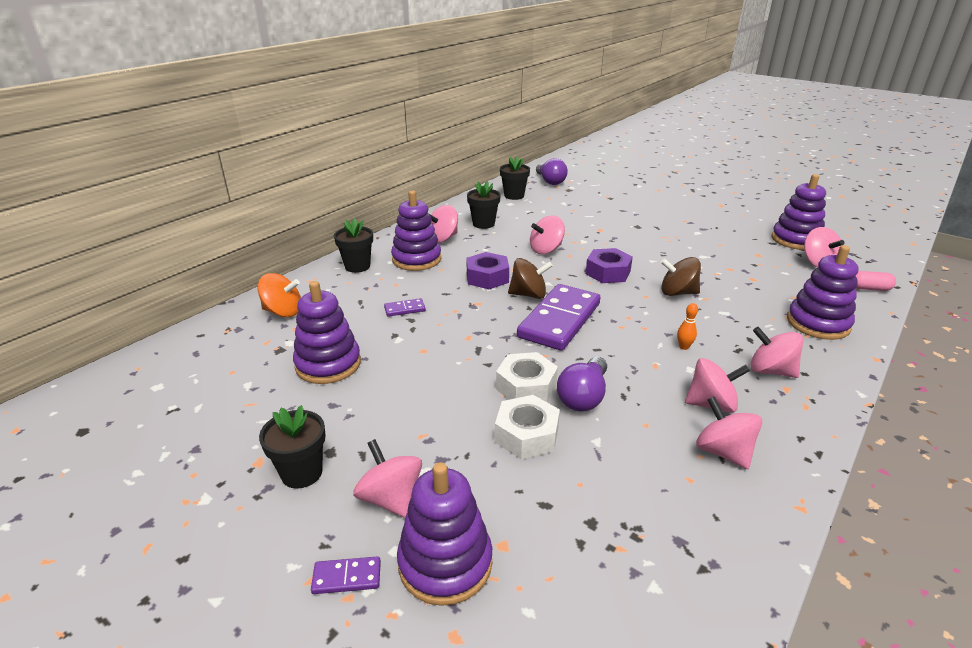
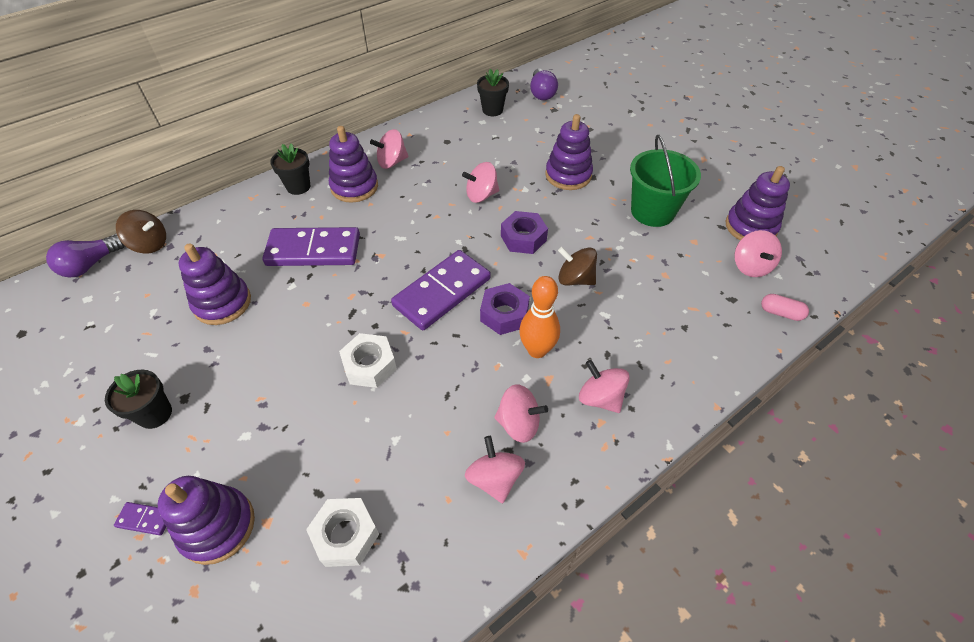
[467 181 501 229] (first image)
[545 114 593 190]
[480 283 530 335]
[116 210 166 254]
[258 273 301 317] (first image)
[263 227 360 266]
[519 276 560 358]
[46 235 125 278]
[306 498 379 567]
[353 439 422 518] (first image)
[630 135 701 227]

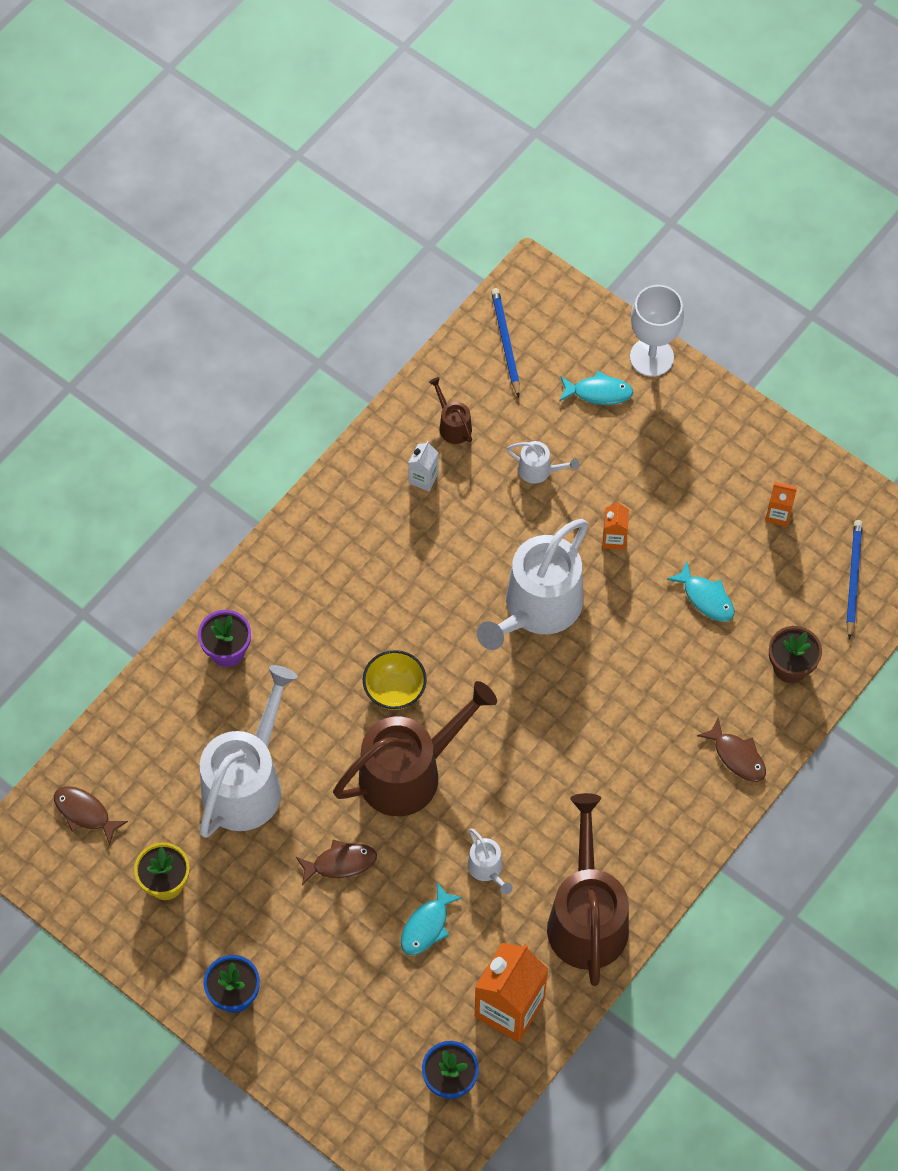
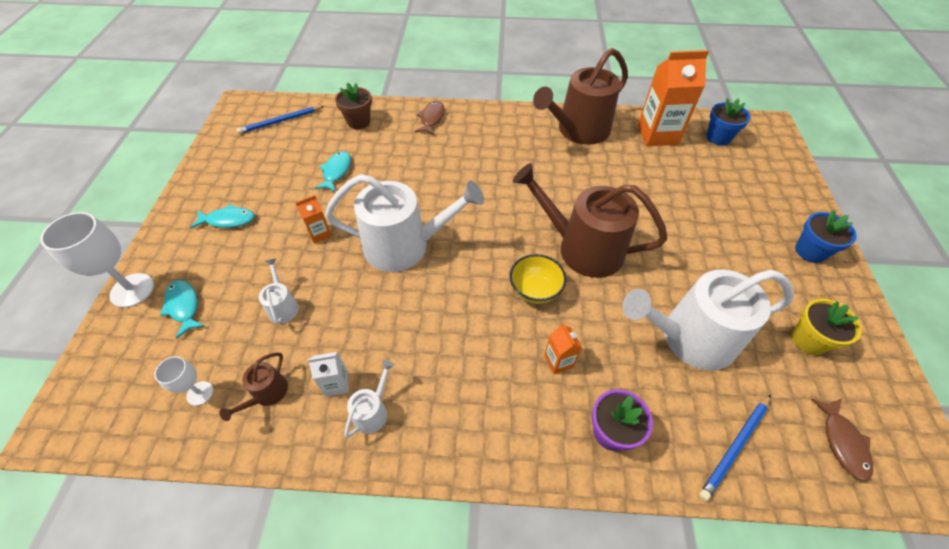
[699 394 771 501]
[544 323 582 374]
[344 360 395 438]
[296 840 377 886] (first image)
[190 204 255 228]
[154 356 213 406]

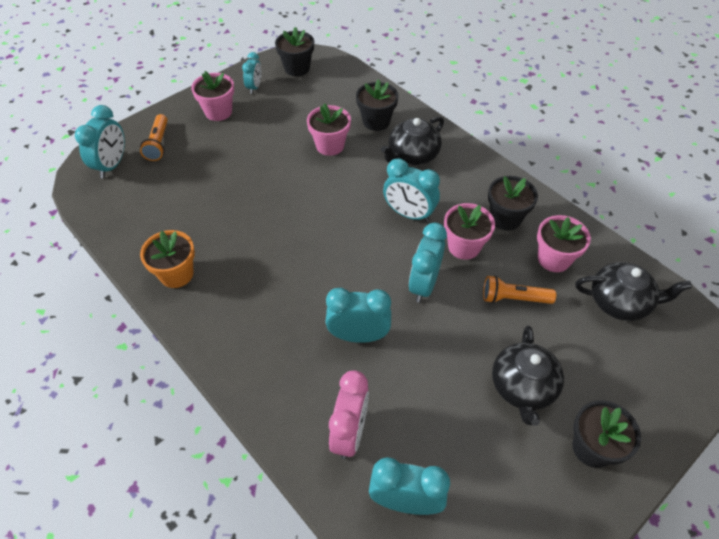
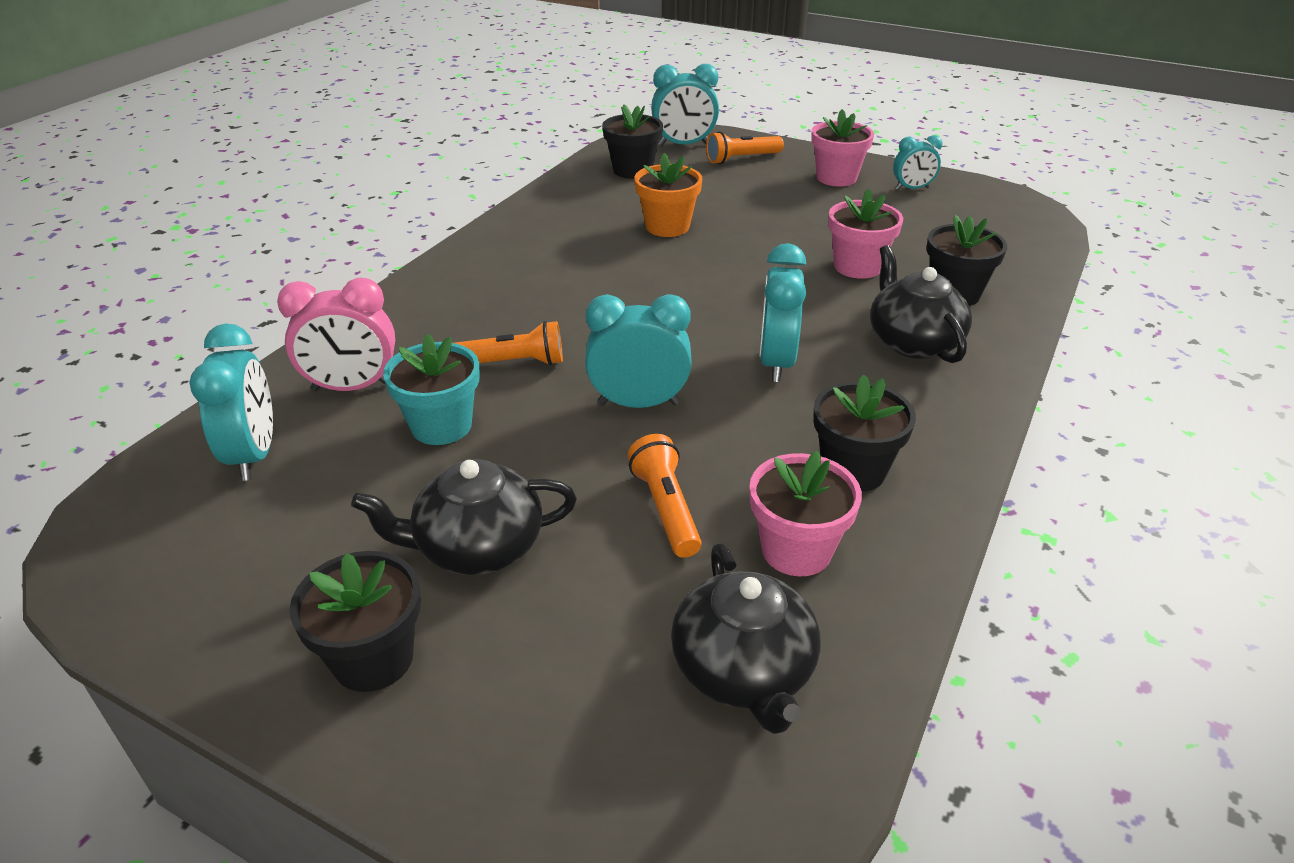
[602 104 663 179]
[870 245 972 363]
[444 203 495 260] (first image)
[634 153 702 237]
[455 321 563 365]
[383 333 480 445]

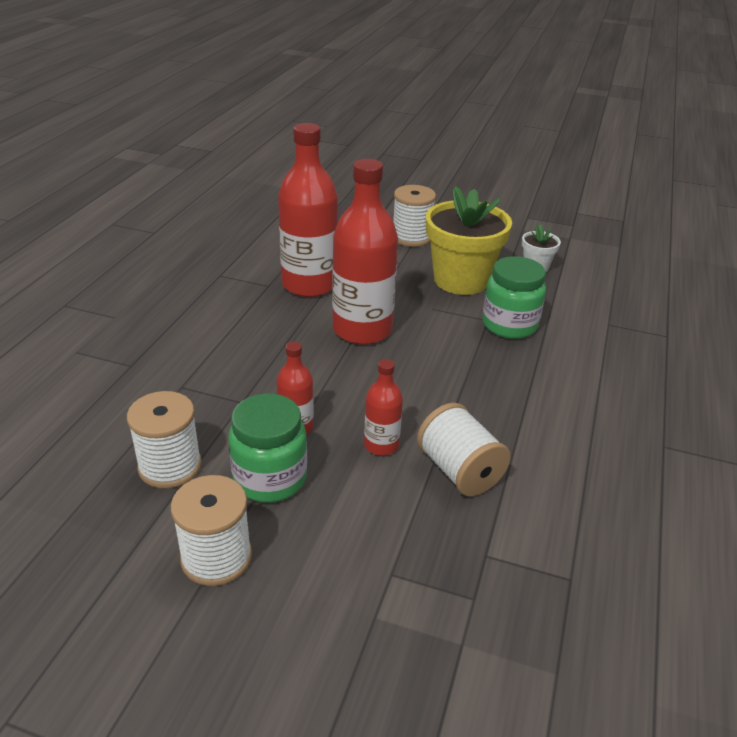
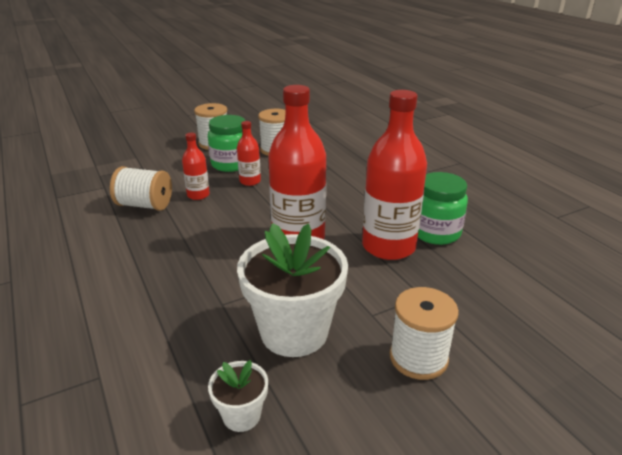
[237 223 348 357]
[418 172 468 245]

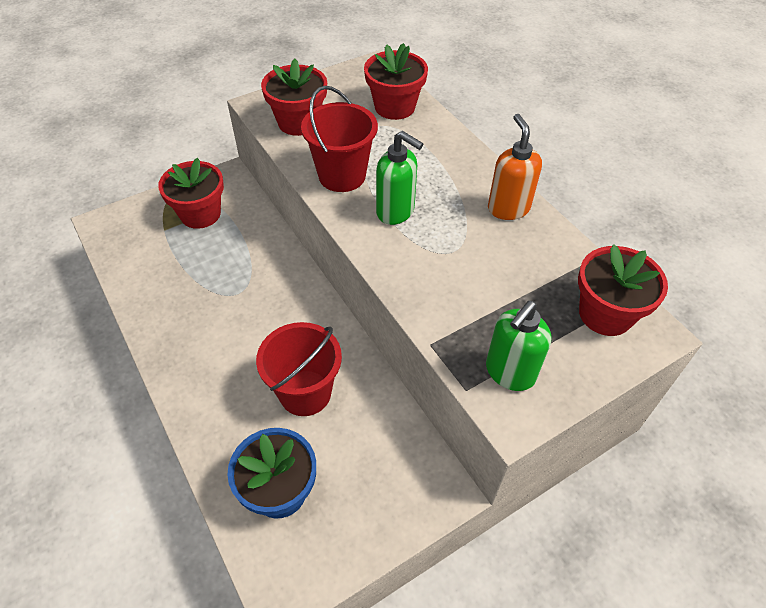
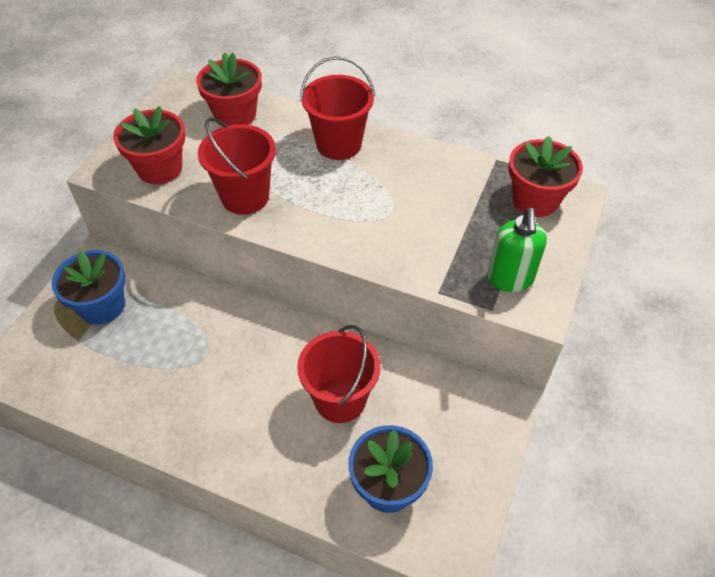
[488 114 542 220] (first image)
[376 131 423 225] (first image)
[51 250 126 325]
[300 56 375 160]

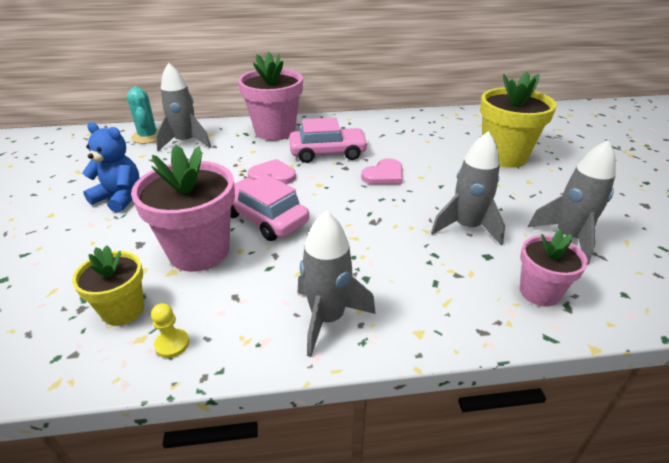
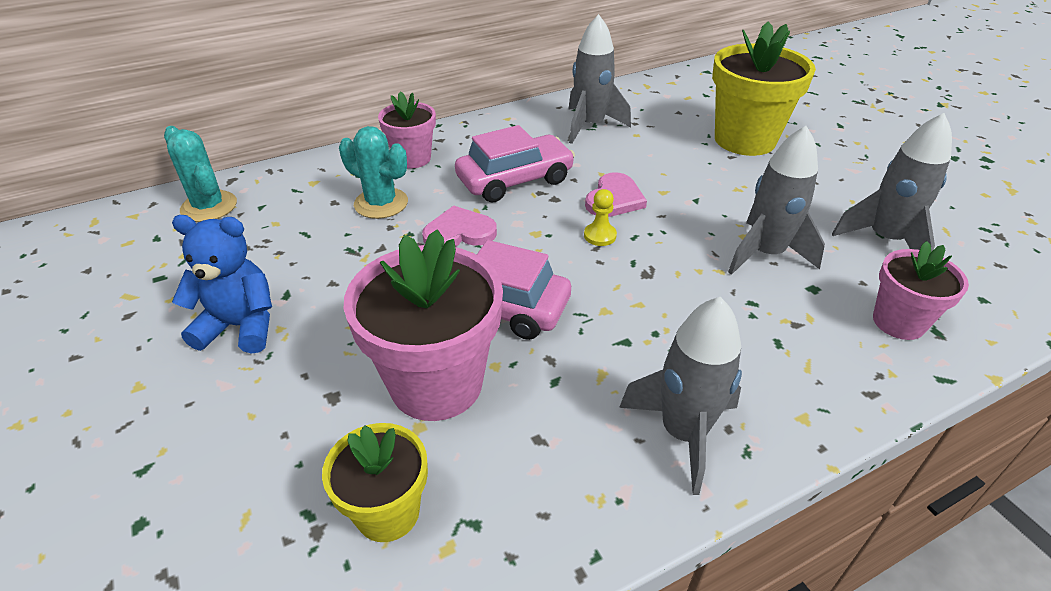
[378 91 436 168]
[568 14 631 144]
[584 189 617 246]
[339 126 408 219]

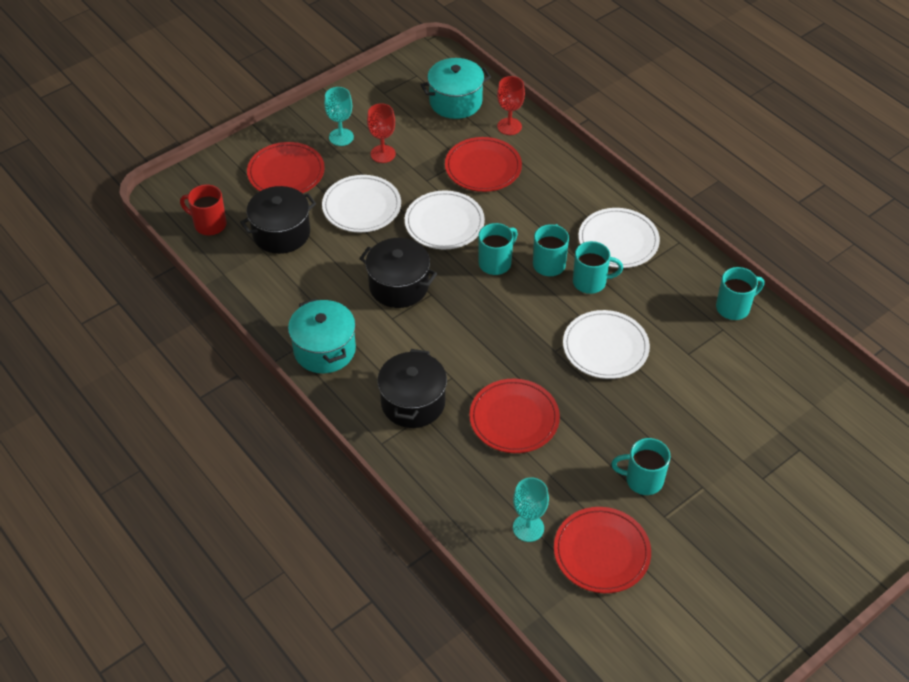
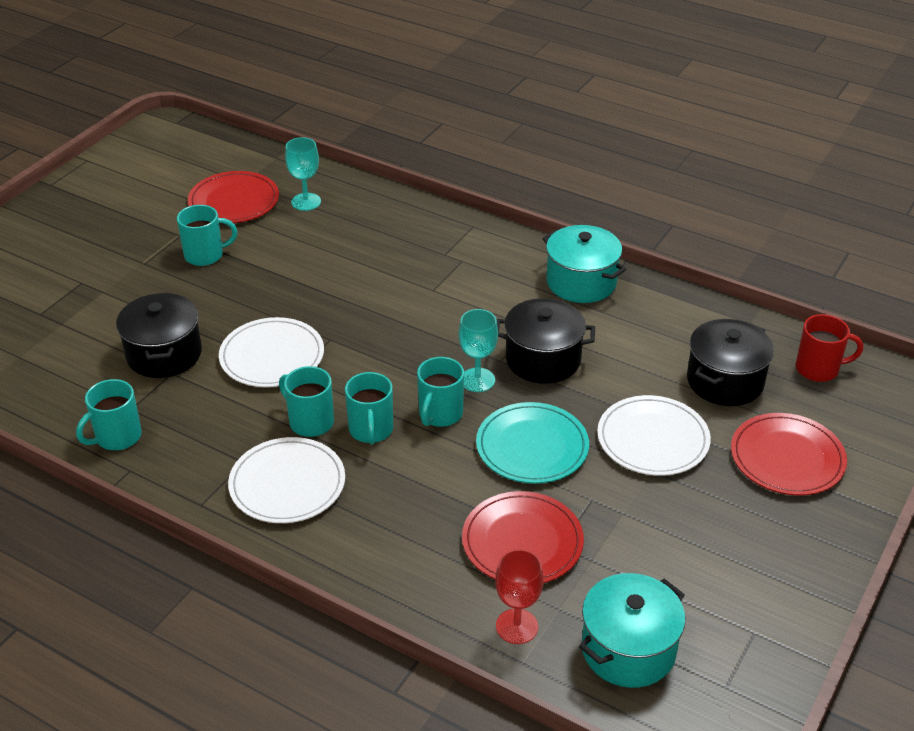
[459 309 498 392]
[367 103 396 163] (first image)
[476 402 589 484]
[279 366 334 437]
[116 293 202 378]
[469 379 560 453] (first image)

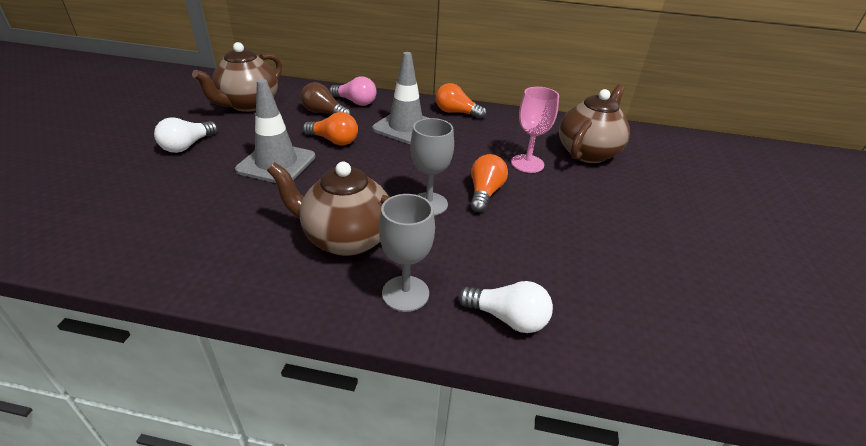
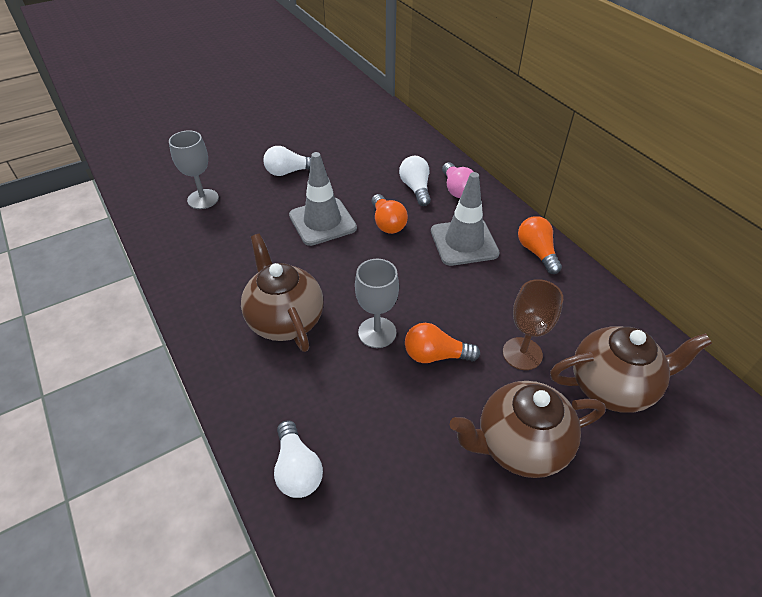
[450 381 606 478]
[399 156 431 206]
[503 279 563 370]
[405 323 480 363]
[169 130 219 209]

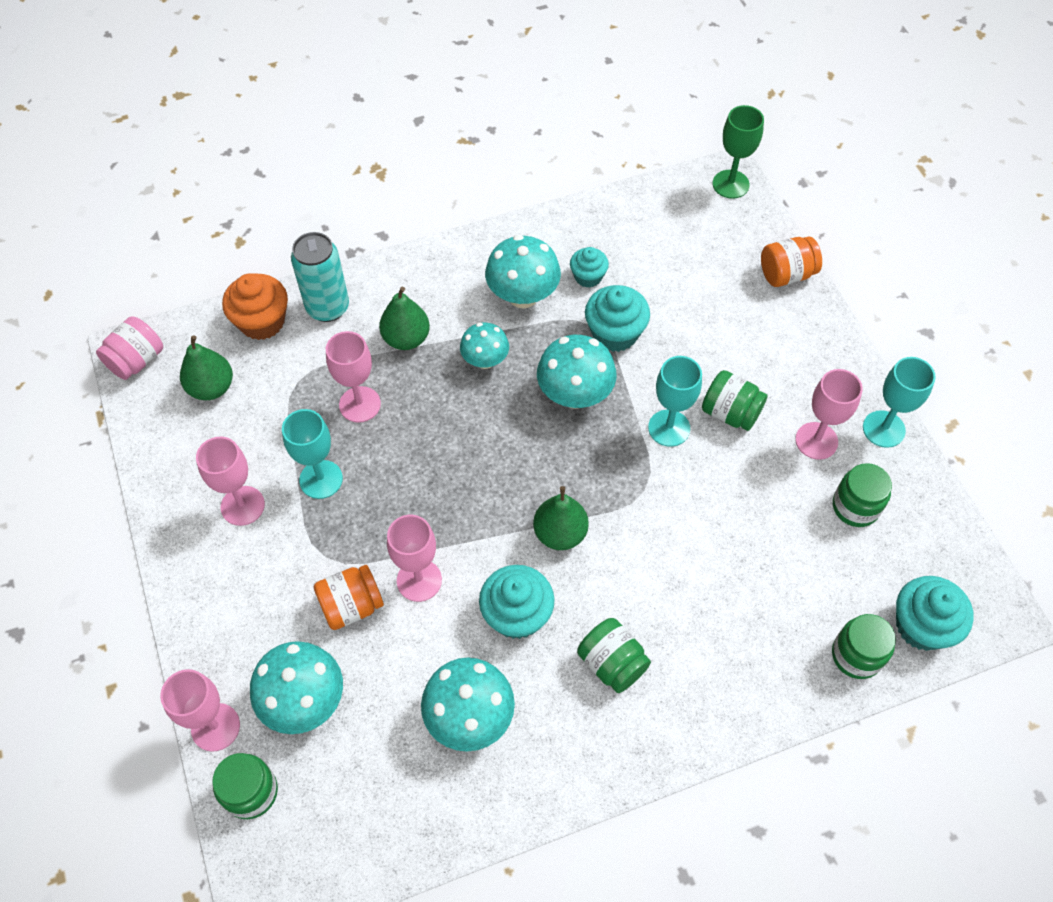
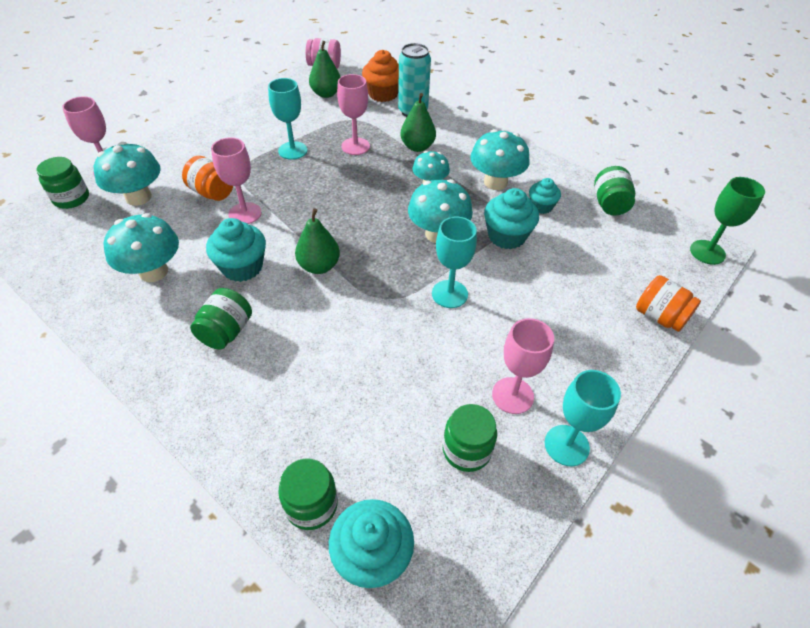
[594 166 635 216]
[196 437 265 526] (first image)

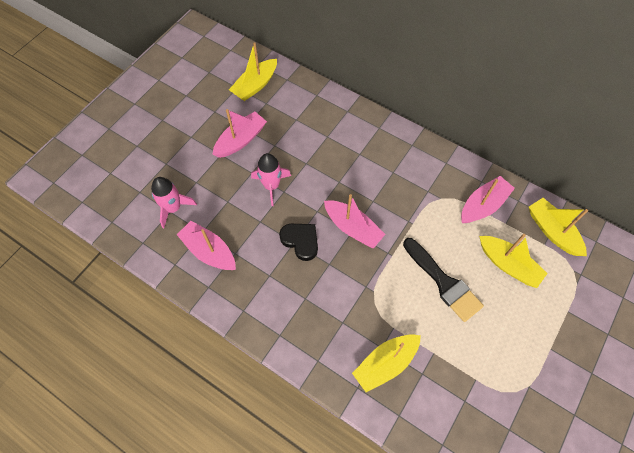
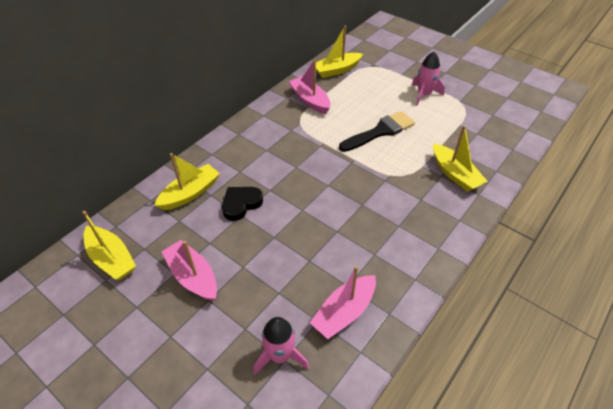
[412 52 445 106]
[324 194 385 249] (first image)
[222 187 263 221]
[155 153 220 210]

